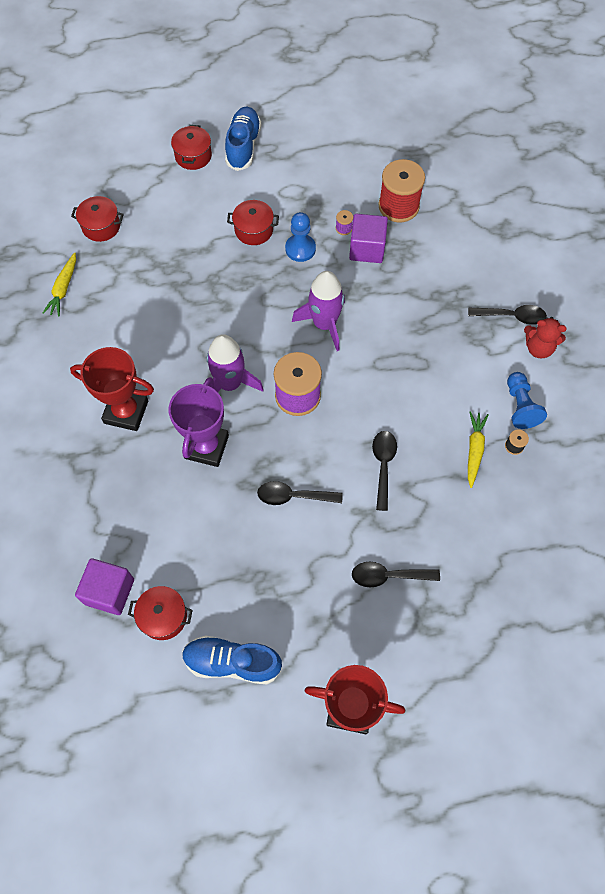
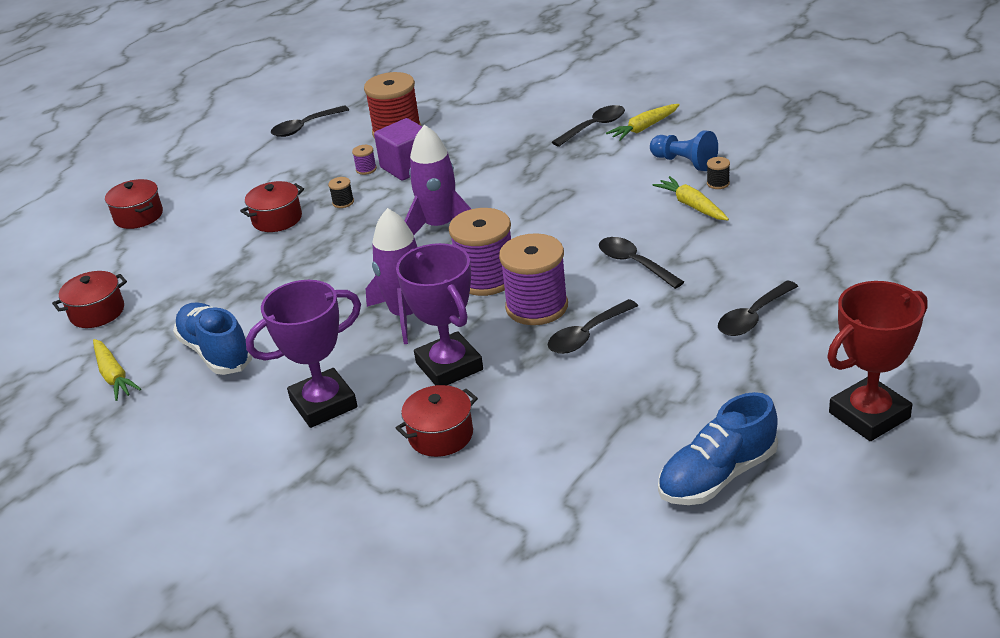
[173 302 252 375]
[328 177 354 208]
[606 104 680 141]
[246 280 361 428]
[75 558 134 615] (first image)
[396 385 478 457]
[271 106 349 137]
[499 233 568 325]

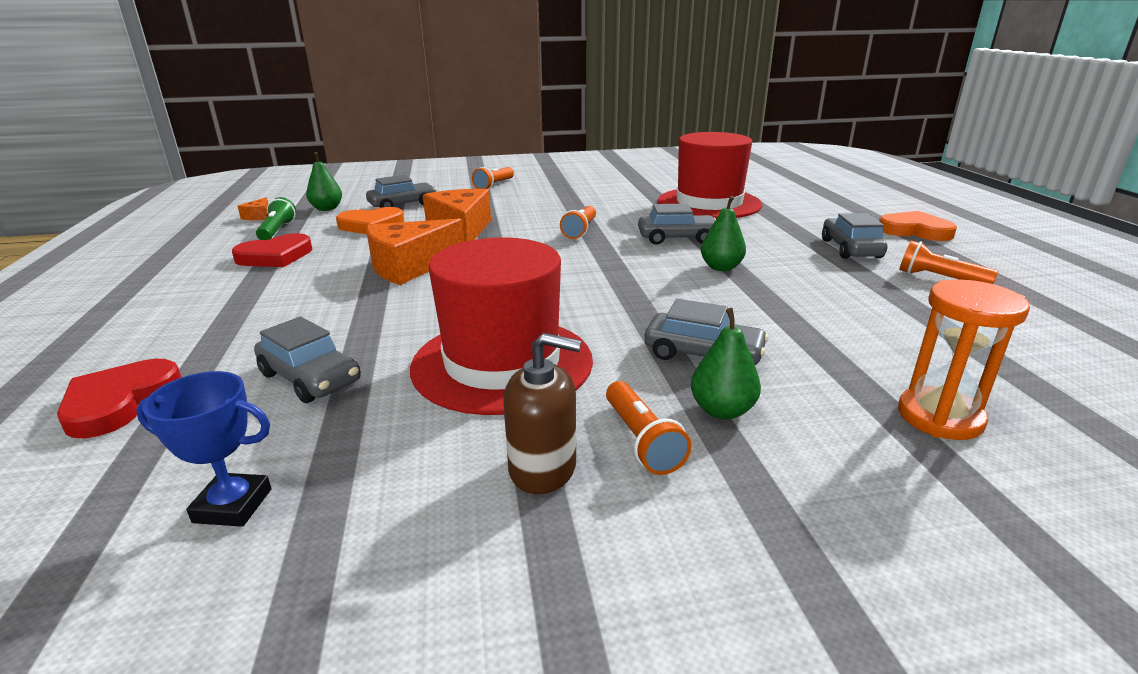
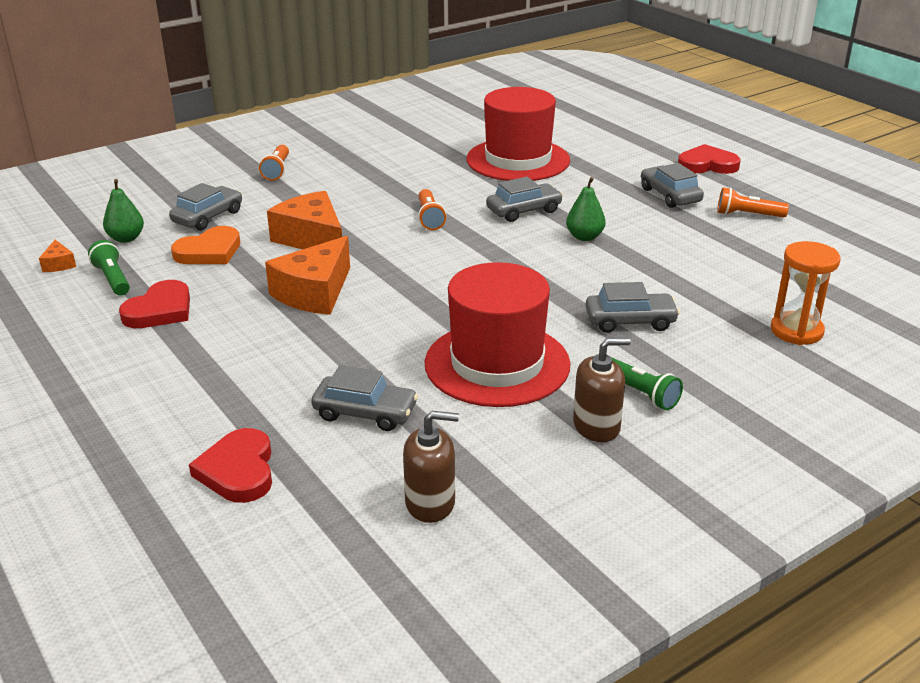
[678 144 740 174]
[691 308 761 419] (first image)
[403 411 459 523]
[611 357 683 410]

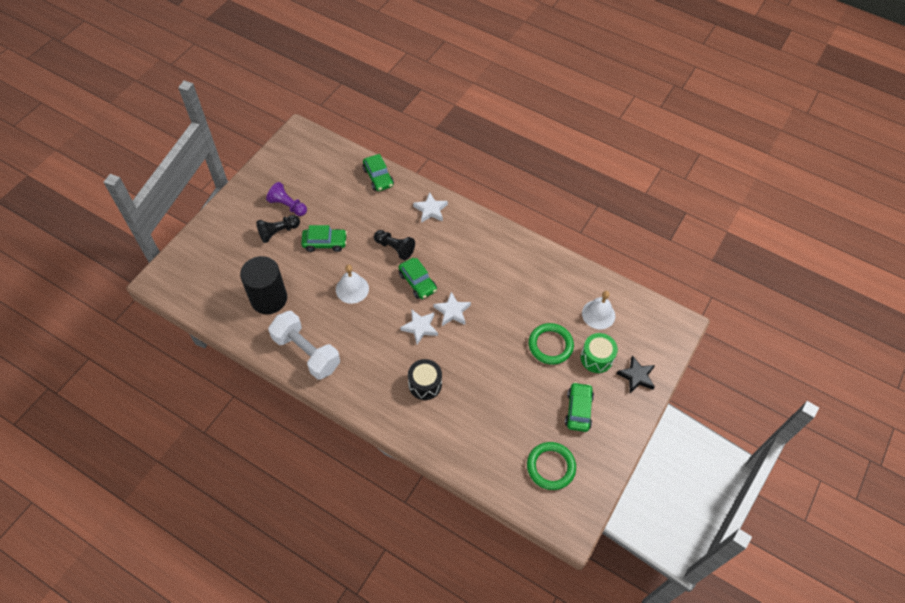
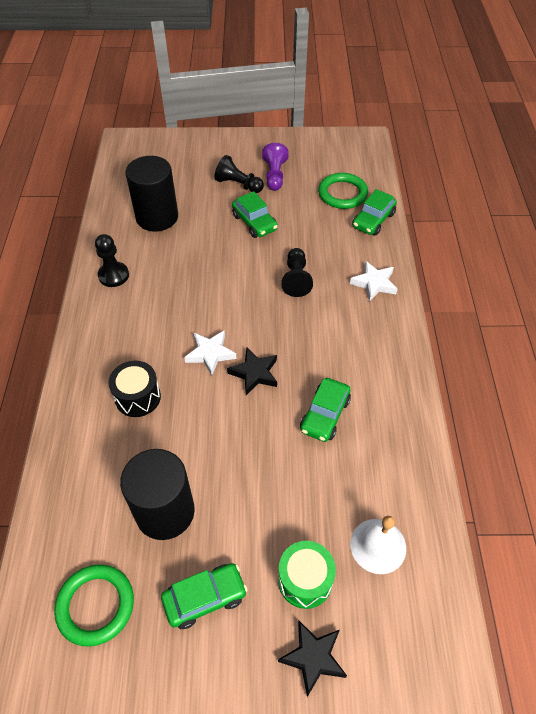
[300 378 351 442]
[336 265 369 304] (first image)
[227 348 277 395]
[95 234 129 287]
[318 173 368 209]
[120 449 195 540]

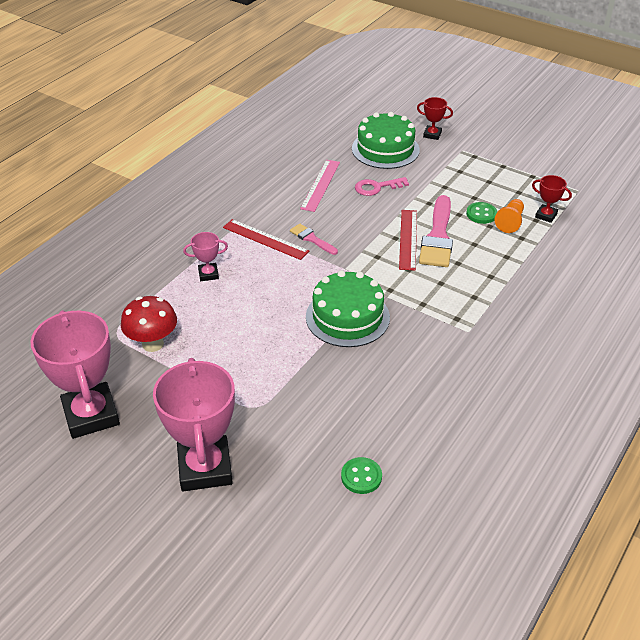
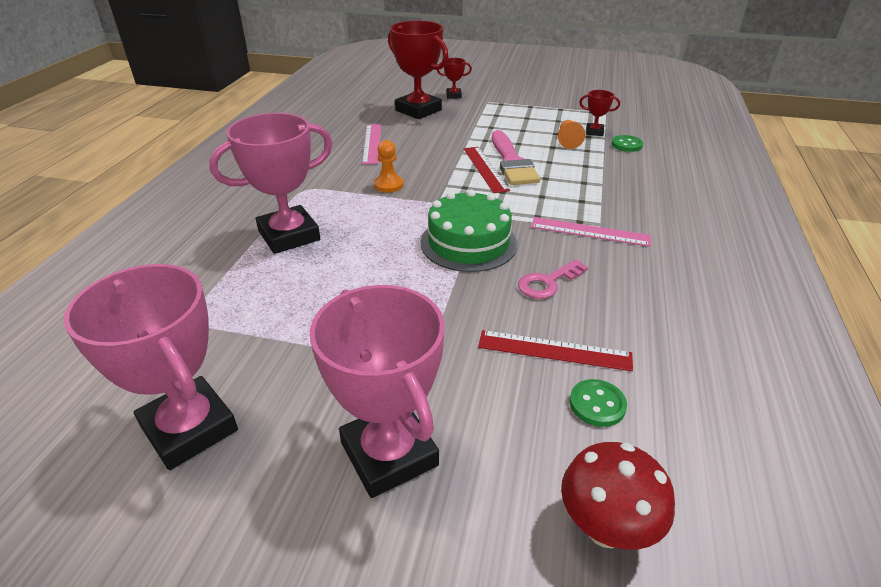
[388 21 449 119]
[518 259 588 299]
[611 135 643 152]
[478 330 633 371]
[374 140 404 193]
[209 113 333 254]
[561 442 675 550]
[531 217 651 247]

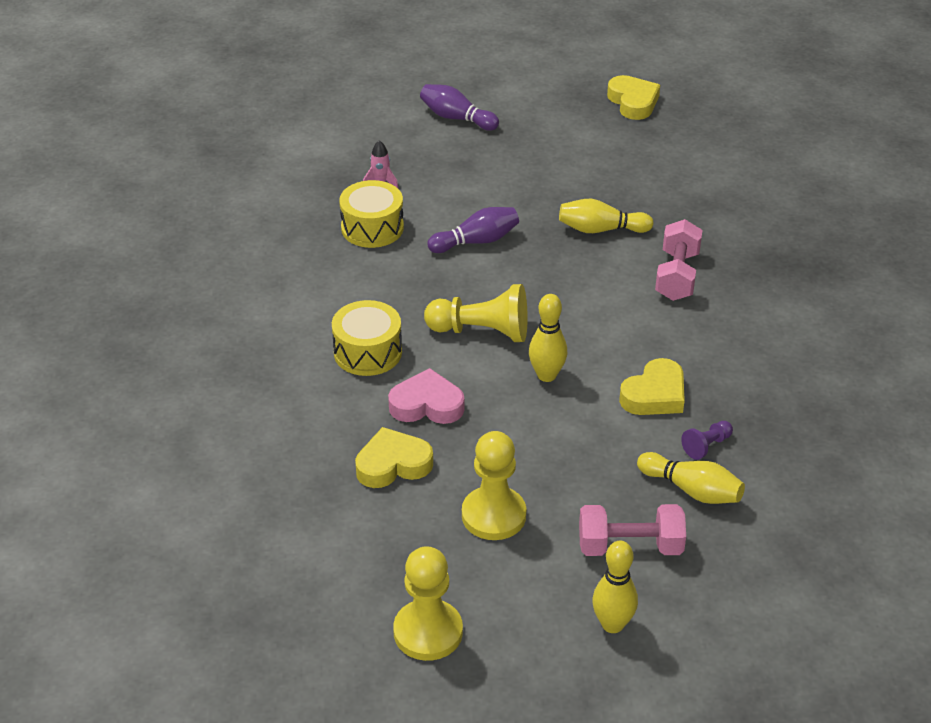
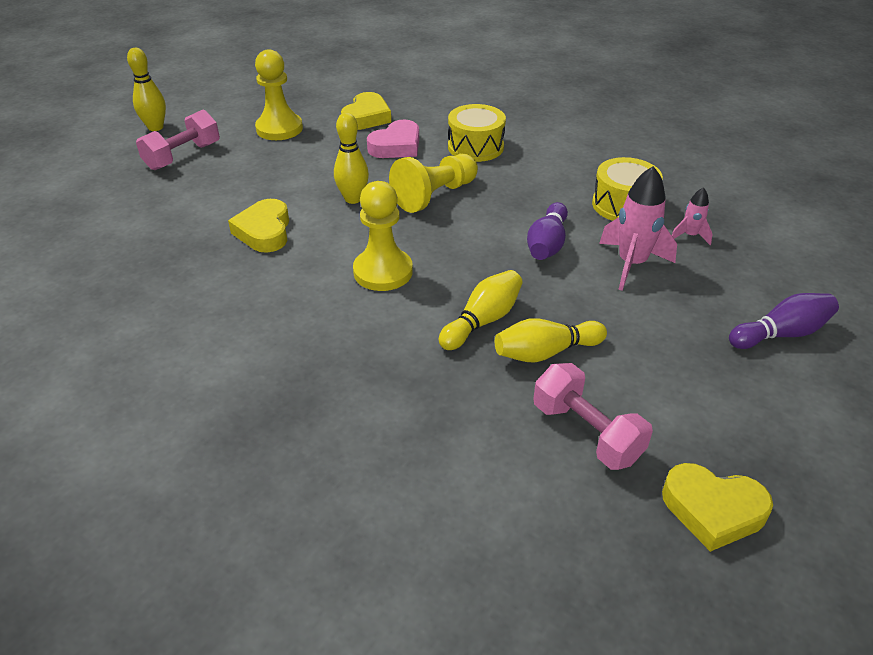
[533 363 653 470]
[681 421 733 460] (first image)
[495 318 607 363]
[353 181 413 291]
[599 166 677 291]

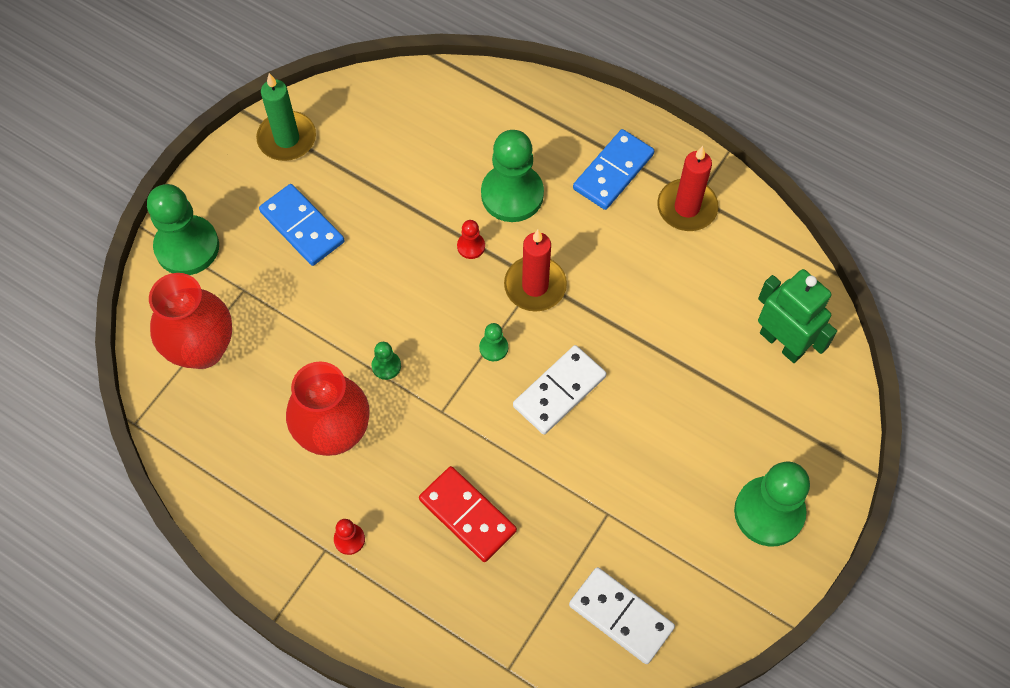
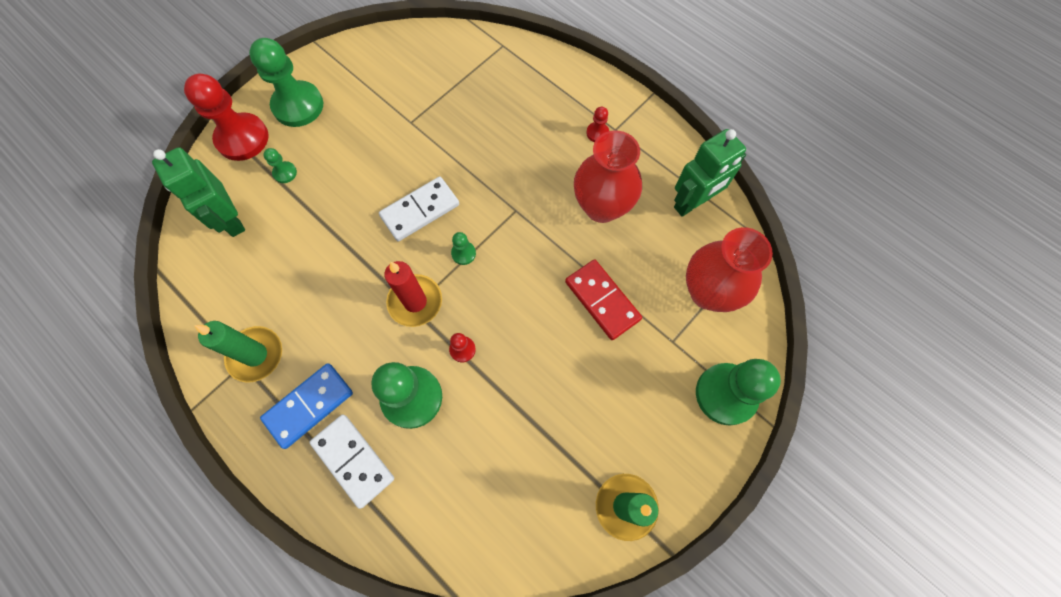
[194 321 282 383]
[259 184 345 266] (first image)
[263 148 297 183]
[565 259 642 340]
[309 414 394 509]
[184 74 269 161]
[674 129 746 217]

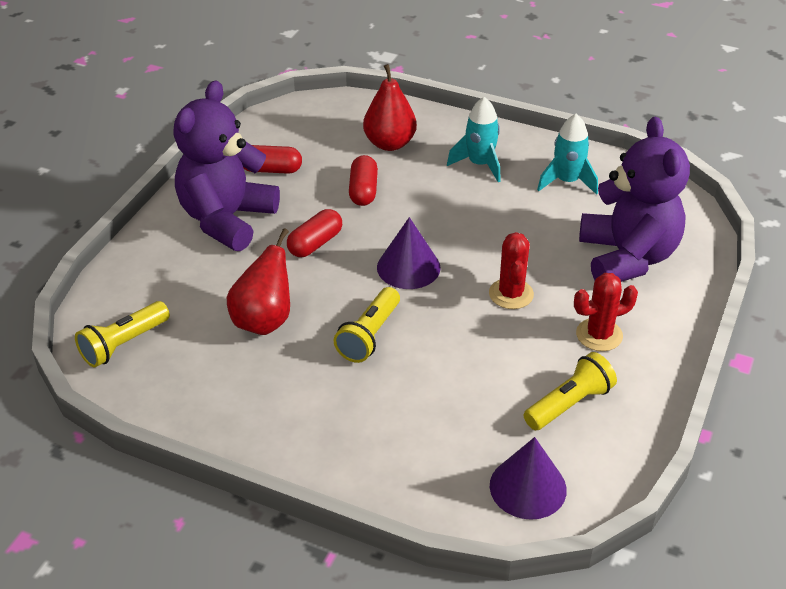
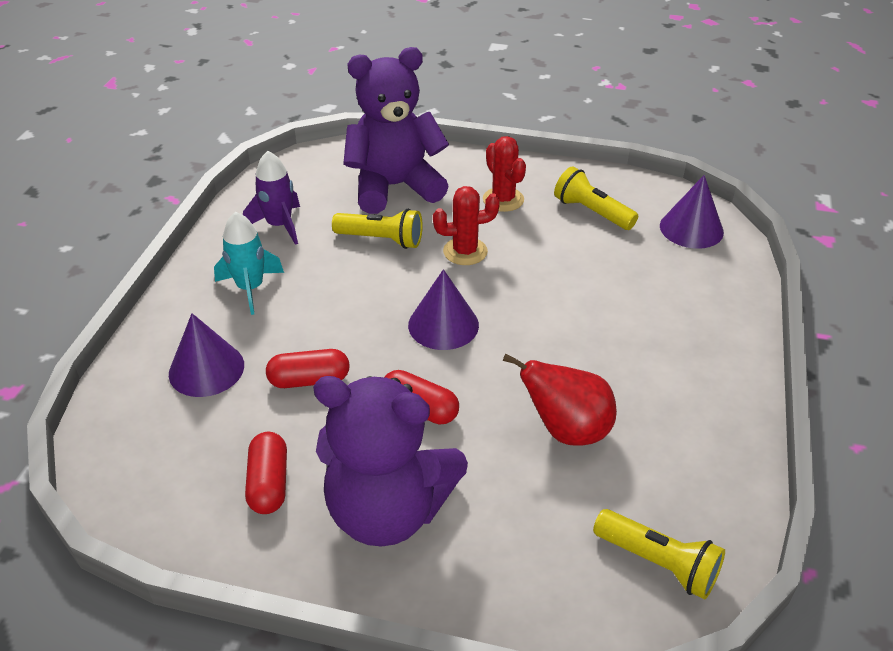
[169 313 244 397]
[243 151 300 245]
[332 208 423 249]

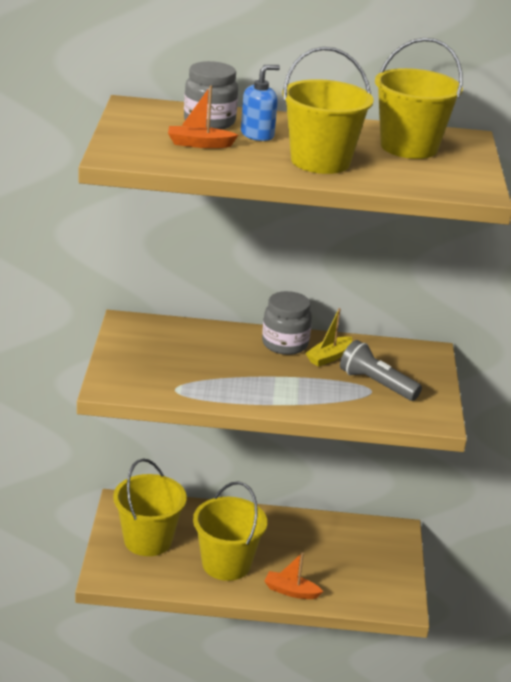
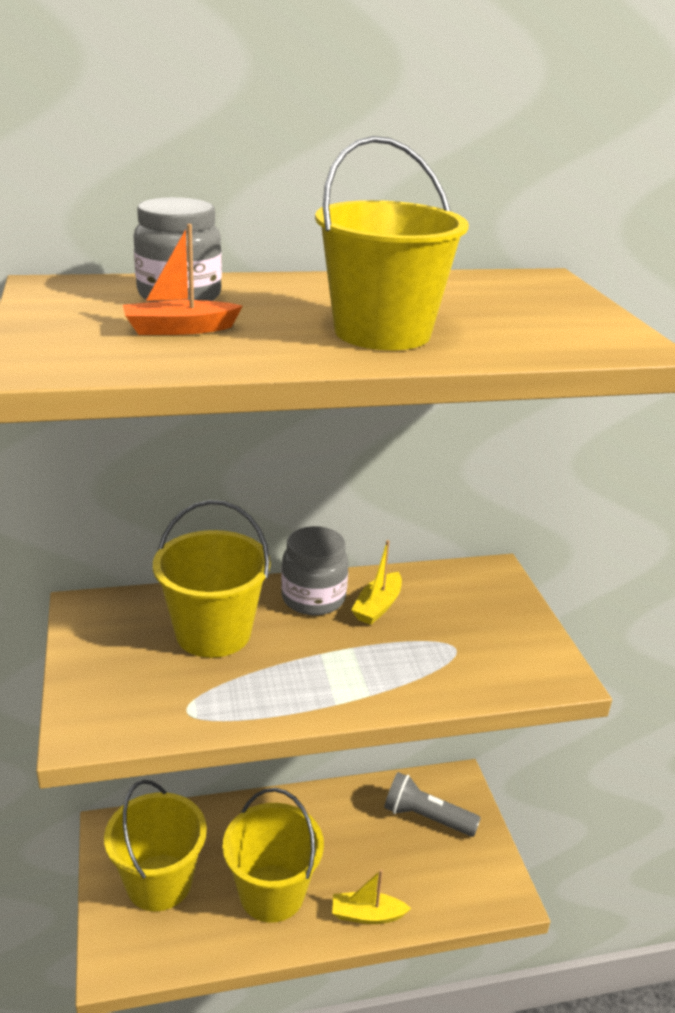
[153 500 271 658]
[241 65 280 141] (first image)
[384 772 481 837]
[332 869 411 924]

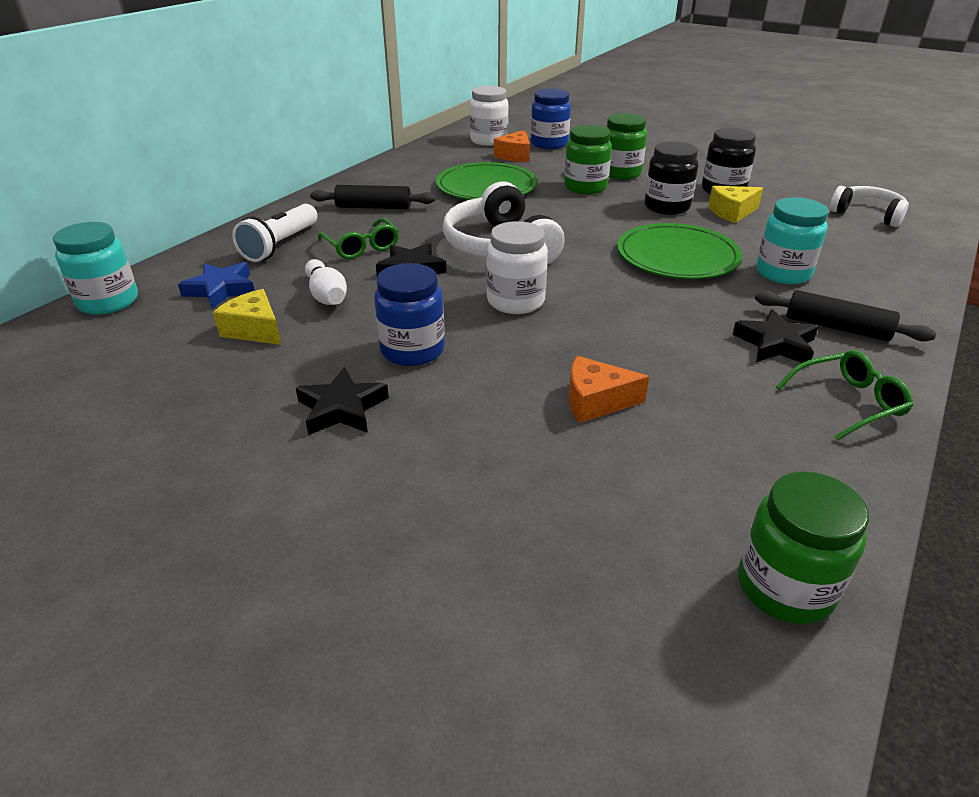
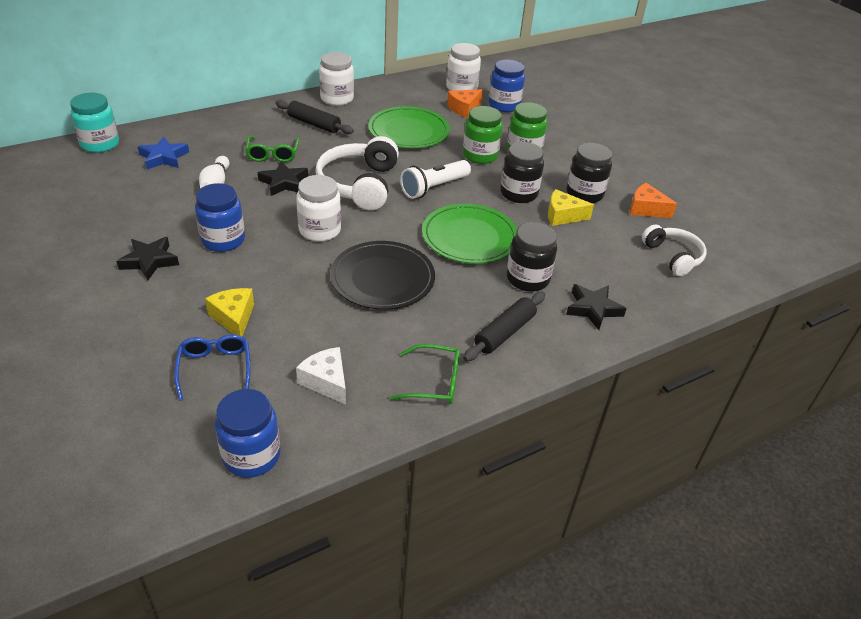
[507 222 557 292]
[400 160 471 199]
[205 288 254 337]
[463 292 545 361]
[566 284 627 330]
[630 183 677 218]
[215 389 281 478]
[319 52 354 106]
[330 241 435 310]
[174 334 251 401]
[296 347 346 404]

